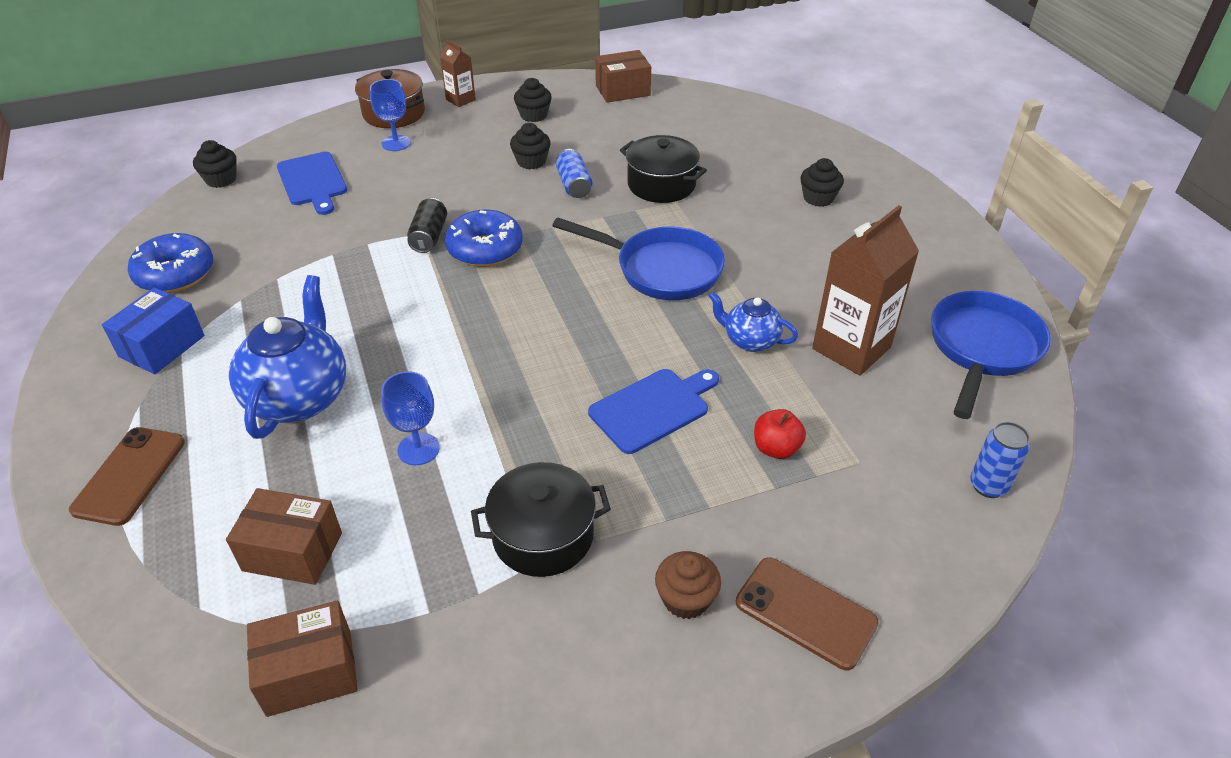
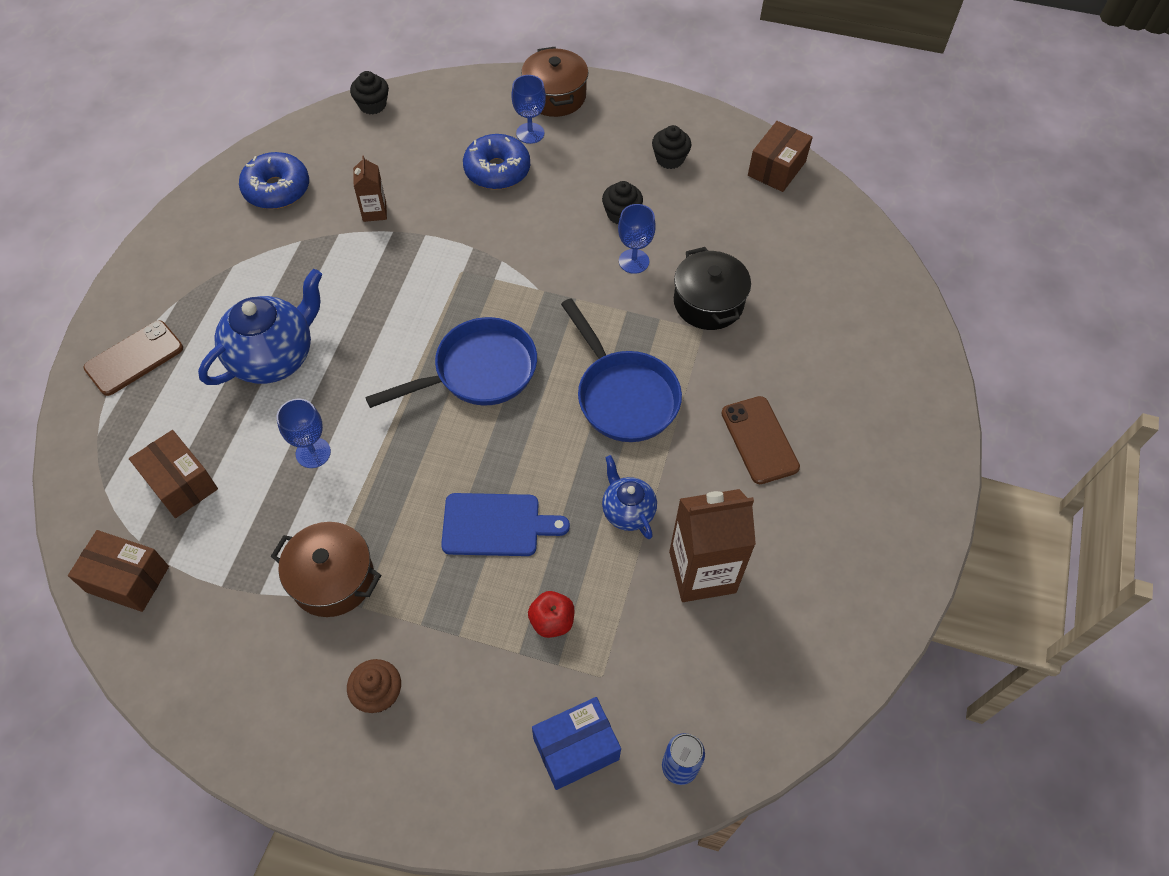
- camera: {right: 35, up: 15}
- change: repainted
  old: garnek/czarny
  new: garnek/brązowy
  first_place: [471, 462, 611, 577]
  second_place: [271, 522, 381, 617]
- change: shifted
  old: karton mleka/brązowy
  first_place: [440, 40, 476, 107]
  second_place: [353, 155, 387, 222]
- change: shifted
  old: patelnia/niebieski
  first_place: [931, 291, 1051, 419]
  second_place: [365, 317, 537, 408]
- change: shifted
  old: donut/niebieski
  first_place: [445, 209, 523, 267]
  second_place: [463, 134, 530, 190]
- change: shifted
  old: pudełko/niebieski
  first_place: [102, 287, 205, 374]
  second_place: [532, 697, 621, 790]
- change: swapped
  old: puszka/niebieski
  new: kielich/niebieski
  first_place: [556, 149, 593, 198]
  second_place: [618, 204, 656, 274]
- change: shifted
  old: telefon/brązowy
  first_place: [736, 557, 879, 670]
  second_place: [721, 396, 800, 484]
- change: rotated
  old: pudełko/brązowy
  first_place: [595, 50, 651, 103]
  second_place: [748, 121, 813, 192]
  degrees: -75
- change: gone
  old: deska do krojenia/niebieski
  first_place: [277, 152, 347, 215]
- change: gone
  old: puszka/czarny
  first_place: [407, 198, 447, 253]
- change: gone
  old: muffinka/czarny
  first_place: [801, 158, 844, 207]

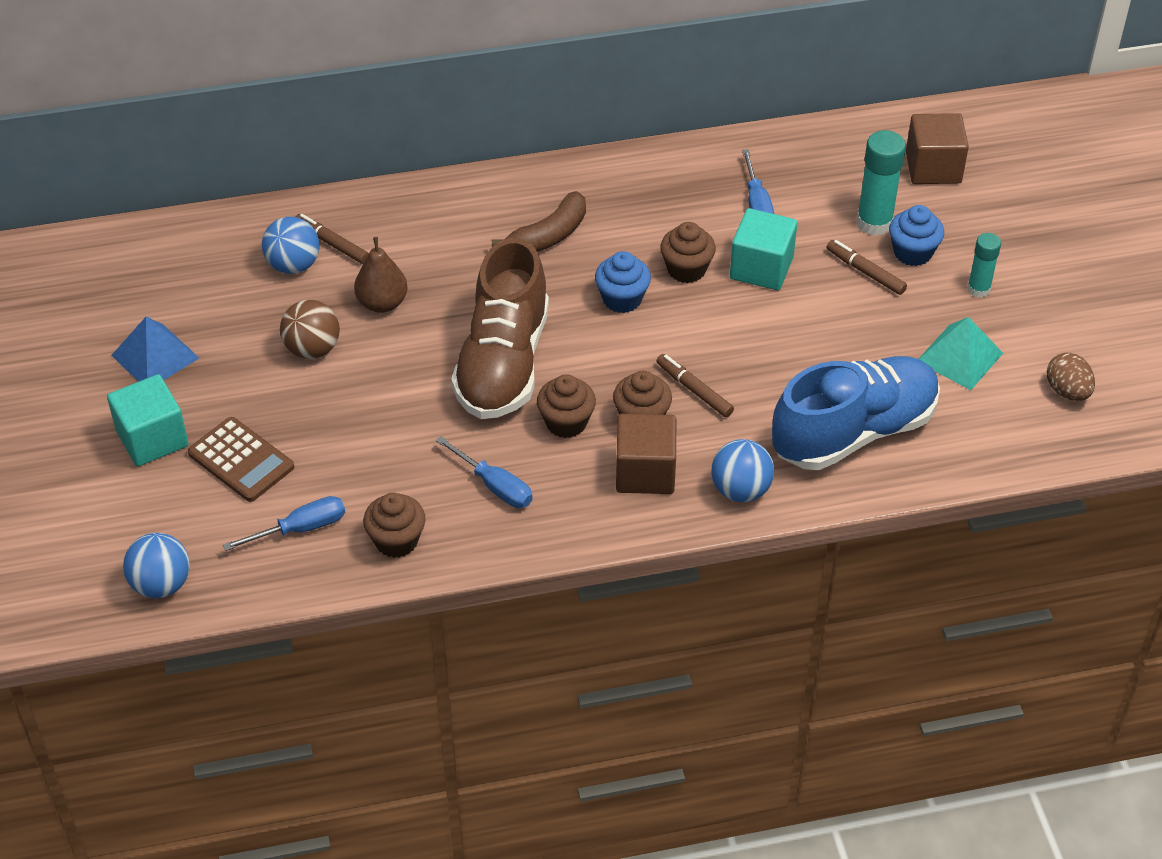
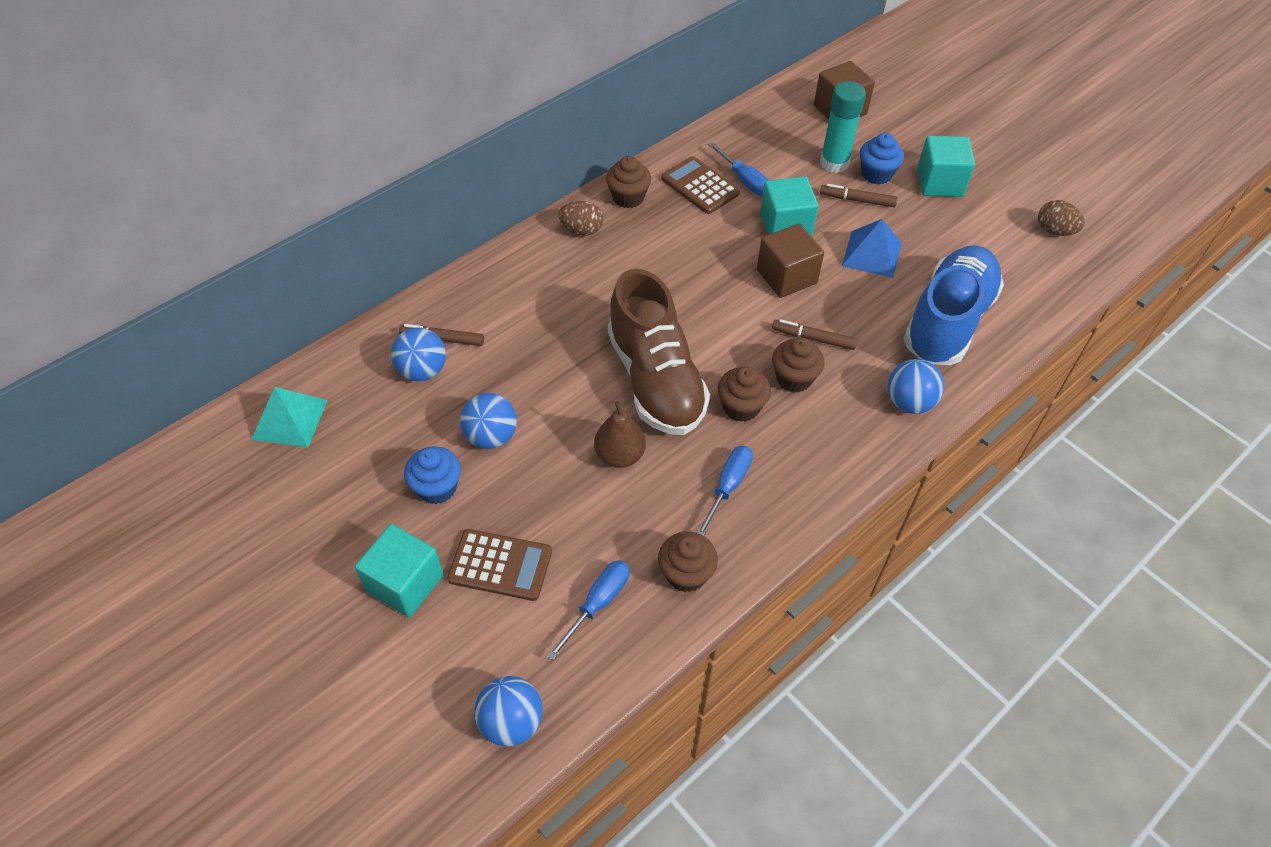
- camera: {right: -30, up: 5}
- change: shifted
  old: piramida/turkusowy
  first_place: [919, 317, 1003, 390]
  second_place: [251, 387, 328, 447]
- change: shifted
  old: muffinka/niebieski
  first_place: [595, 251, 651, 313]
  second_place: [404, 446, 461, 504]
- change: repainted
  old: piłka/brązowy
  new: piłka/niebieski
  first_place: [280, 300, 340, 359]
  second_place: [460, 393, 517, 449]
- change: new
  new: jajko/brązowy
  second_place: [558, 201, 603, 236]
- change: shifted
  old: gruszka/brązowy
  first_place: [354, 237, 408, 313]
  second_place: [594, 401, 646, 468]
- change: shifted
  old: muffinka/brązowy
  first_place: [660, 222, 716, 283]
  second_place: [606, 156, 651, 208]
- change: new
  new: kalkulator/brązowy
  second_place: [661, 156, 740, 214]
- change: rotated
  old: śrubokręt/niebieski
  first_place: [436, 436, 533, 508]
  second_place: [697, 446, 753, 536]
  degrees: -75
- change: shifted
  old: sześcian/brązowy
  first_place: [616, 414, 676, 494]
  second_place: [757, 224, 824, 298]
- change: shifted
  old: piramida/niebieski
  first_place: [111, 317, 199, 382]
  second_place: [842, 219, 902, 278]
- change: swapped
  old: klej w sztyfcie/turkusowy
  new: sześcian/turkusowy
  first_place: [967, 233, 1001, 298]
  second_place: [917, 135, 975, 197]
- change: gone
  old: banan/brązowy
  first_place: [492, 191, 586, 252]

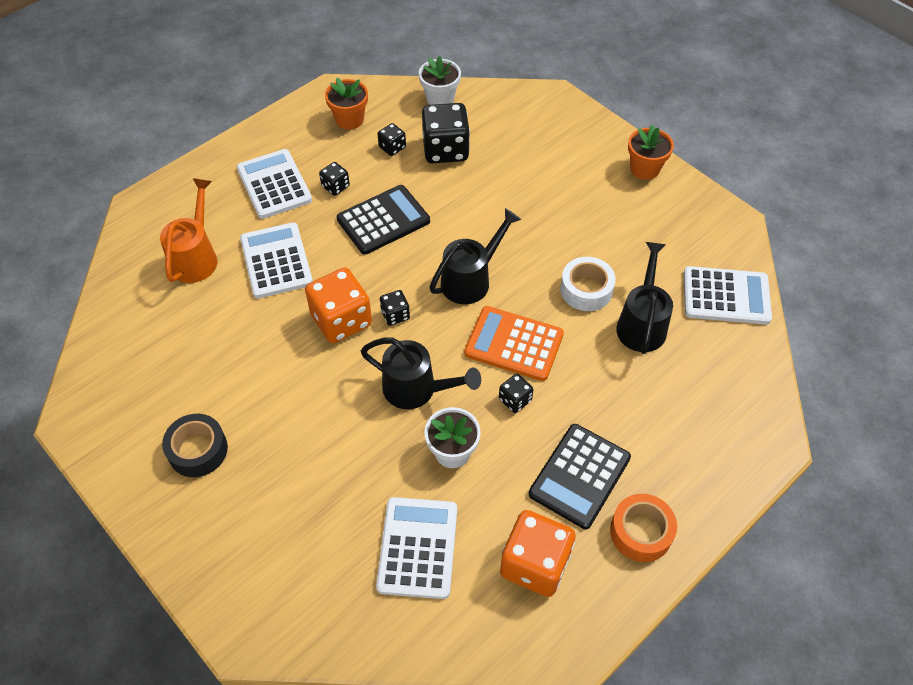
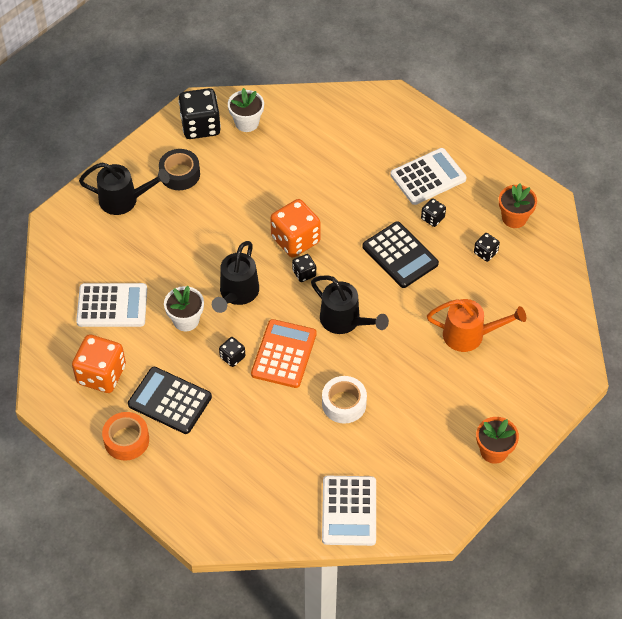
- camera: {right: 85, up: 0}
- change: shifted
  old: konewka/czarny
  first_place: [616, 242, 673, 354]
  second_place: [79, 163, 170, 215]
- change: shifted
  old: kostka do gry/czarny
  first_place: [422, 103, 470, 163]
  second_place: [178, 88, 221, 139]
- change: shifted
  old: doniczka/biały
  first_place: [419, 56, 461, 105]
  second_place: [228, 88, 264, 132]
- change: shifted
  old: konewka/pomarańczowy
  first_place: [160, 178, 217, 283]
  second_place: [427, 299, 526, 352]
- change: gone
  old: kalkulator/biały
  first_place: [240, 222, 313, 299]

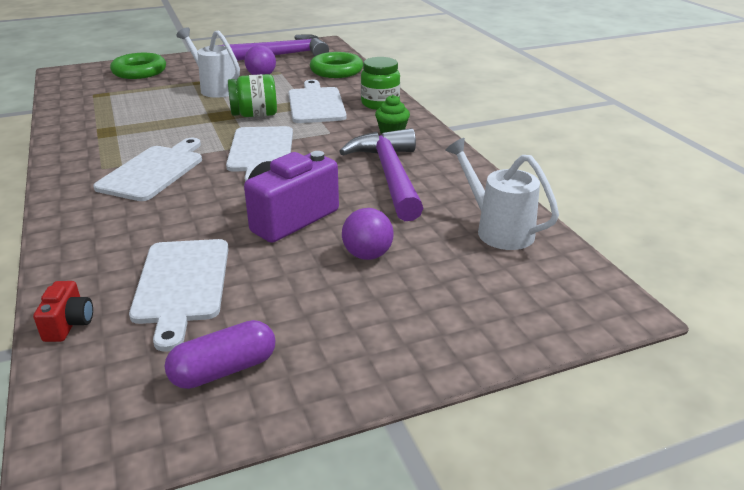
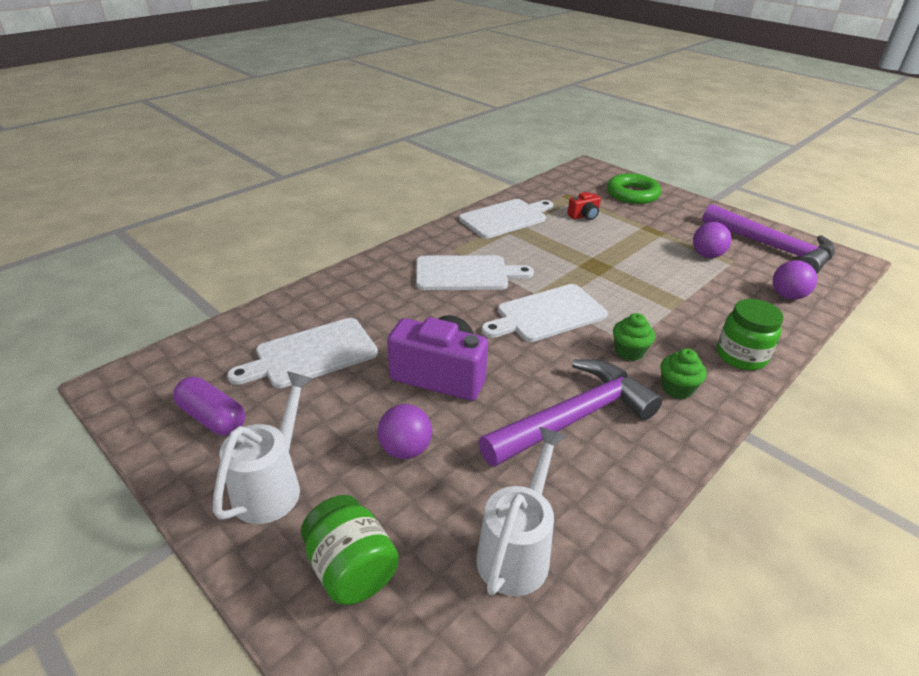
- camera: {right: 65, up: 5}
- change: shifted
  old: konewka/biały
  first_place: [176, 27, 240, 98]
  second_place: [213, 371, 313, 524]
- change: shifted
  old: słoik/zielony
  first_place: [228, 74, 277, 117]
  second_place: [301, 495, 399, 605]
- change: shifted
  old: deska do krojenia/biały
  first_place: [288, 80, 347, 123]
  second_place: [459, 199, 554, 238]
- change: shifted
  old: aparat fotograficzny/czerwony
  first_place: [33, 281, 93, 342]
  second_place: [567, 192, 601, 220]
- change: new
  new: muffinka/zielony
  second_place: [613, 313, 655, 361]
- change: swapped
  old: pierścień/zielony
  new: piłka/fioletowy
  first_place: [310, 52, 363, 78]
  second_place: [773, 260, 817, 300]

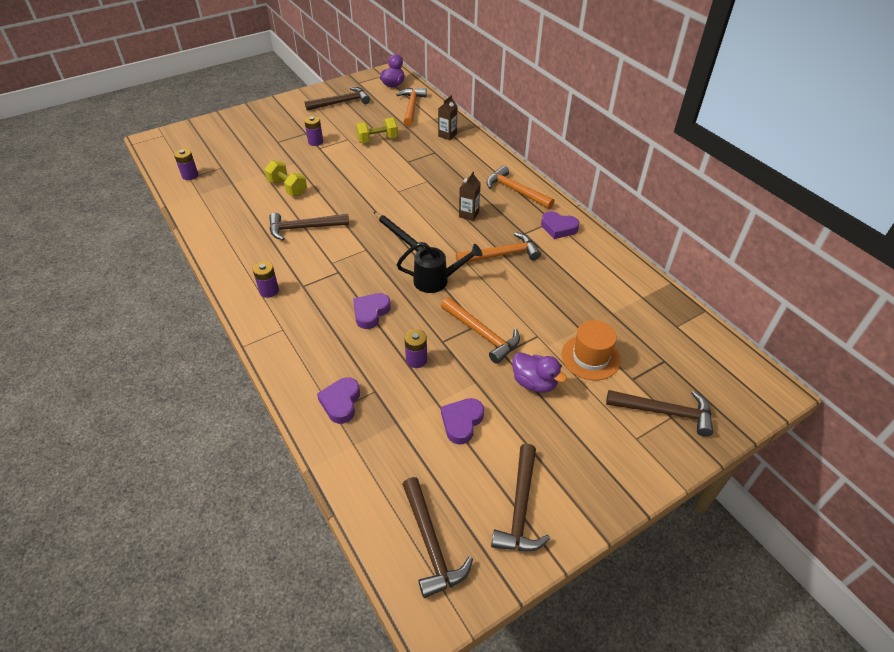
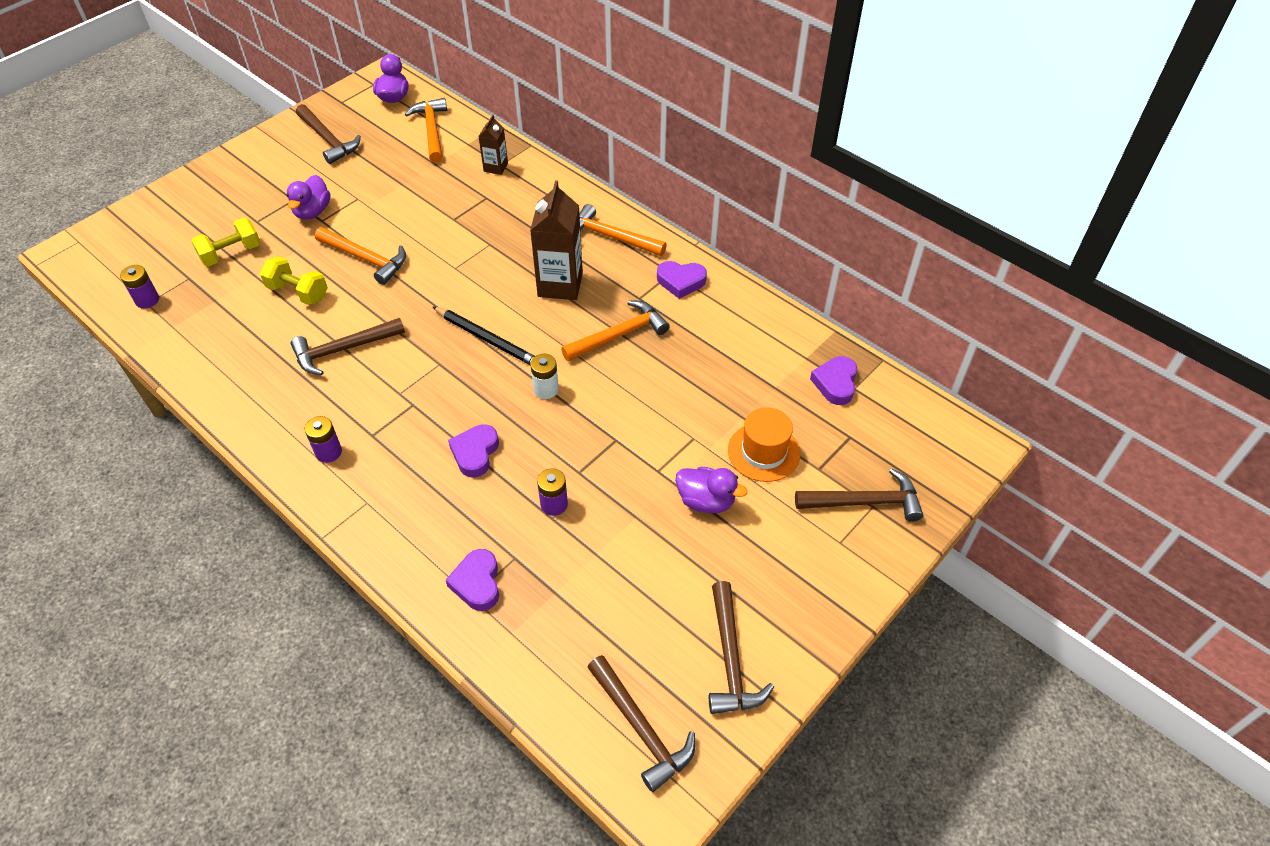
- camera: {right: -15, up: 5}
- change: shifted
  old: hantel/żółty
  first_place: [356, 117, 398, 143]
  second_place: [191, 218, 261, 267]
- change: swapped
  old: bateria/fioletowy
  new: kaczka/fioletowy
  first_place: [304, 116, 323, 146]
  second_place: [286, 175, 331, 220]
- change: rotated
  old: młotek/brązowy
  first_place: [305, 87, 370, 111]
  second_place: [296, 104, 361, 164]
  degrees: 90
- change: shifted
  old: młotek/pomarańczowy
  first_place: [441, 297, 520, 364]
  second_place: [315, 227, 406, 285]
- change: scaled
  old: karton mleka/brązowy
  first_place: [459, 171, 481, 221]
  second_place: [530, 180, 583, 300]
  factor: 1.86
- change: swapped
  old: konewka/czarny
  new: bateria/biały
  first_place: [397, 242, 482, 293]
  second_place: [530, 354, 559, 399]
- change: shifted
  old: serce/fioletowy
  first_place: [441, 398, 484, 444]
  second_place: [810, 356, 857, 405]

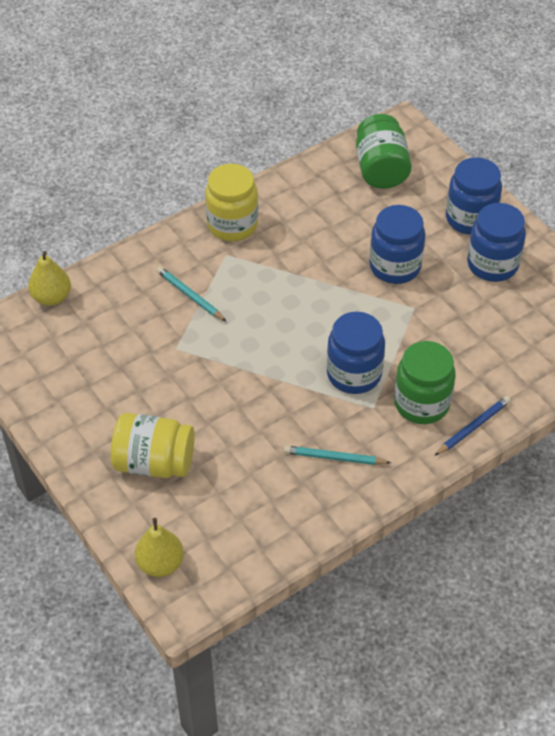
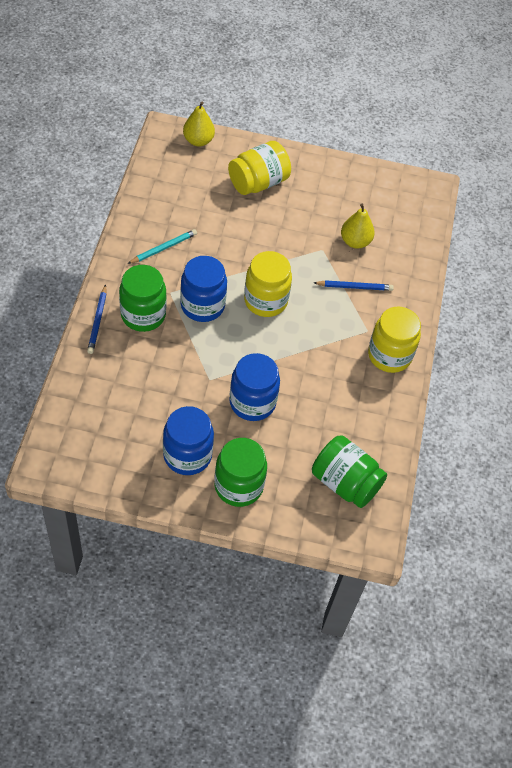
- camera: {right: 130, up: 5}
- change: repainted
  old: słoik/niebieski
  new: słoik/zielony
  first_place: [446, 157, 502, 235]
  second_place: [215, 438, 267, 507]
- change: new
  new: słoik/żółty
  second_place: [244, 251, 292, 317]
- change: repainted
  old: ołówek/turkusowy
  new: ołówek/niebieski
  first_place: [156, 266, 227, 322]
  second_place: [314, 280, 394, 291]
- change: shifted
  old: gruszka/żółty
  first_place: [28, 251, 71, 306]
  second_place: [341, 204, 375, 249]

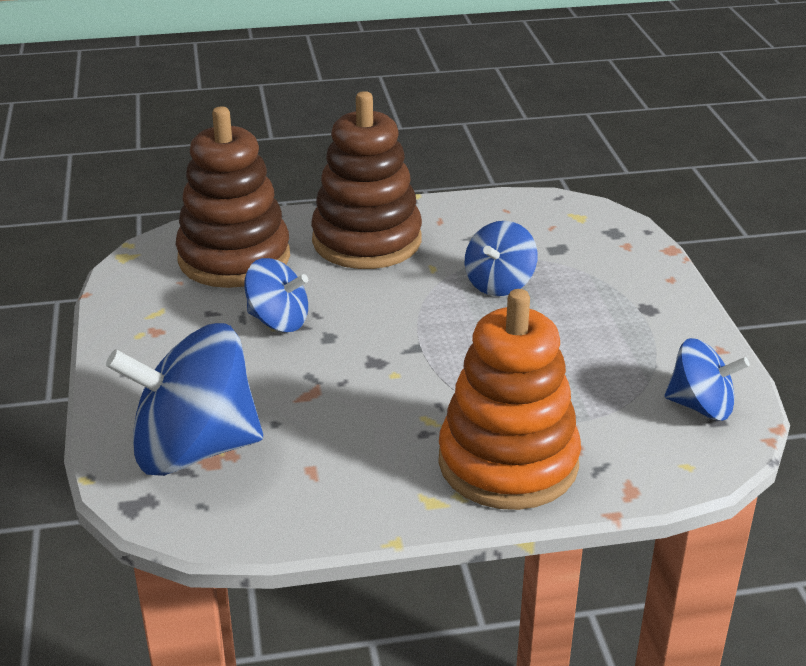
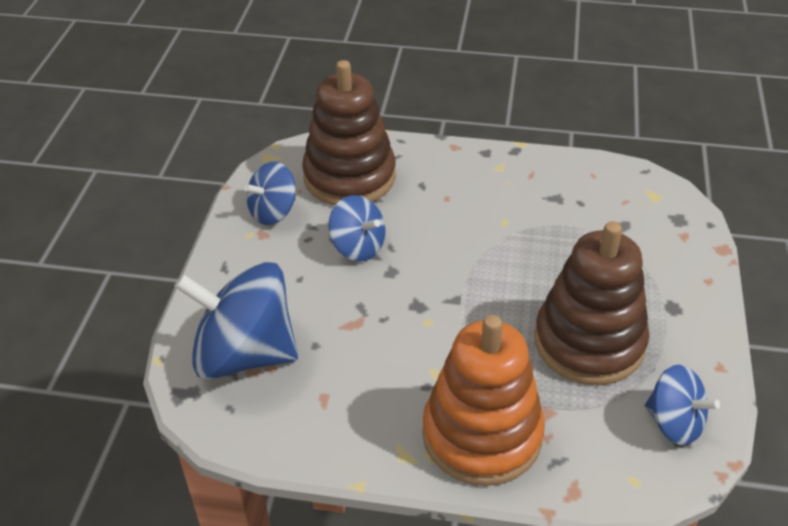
- camera: {right: 20, up: 10}
- change: shifted
  old: bączek/niebieski
  first_place: [465, 221, 538, 296]
  second_place: [244, 162, 296, 225]
- change: shifted
  old: zabawka nakładanka/brązowy
  first_place: [311, 91, 422, 269]
  second_place: [534, 221, 649, 385]

